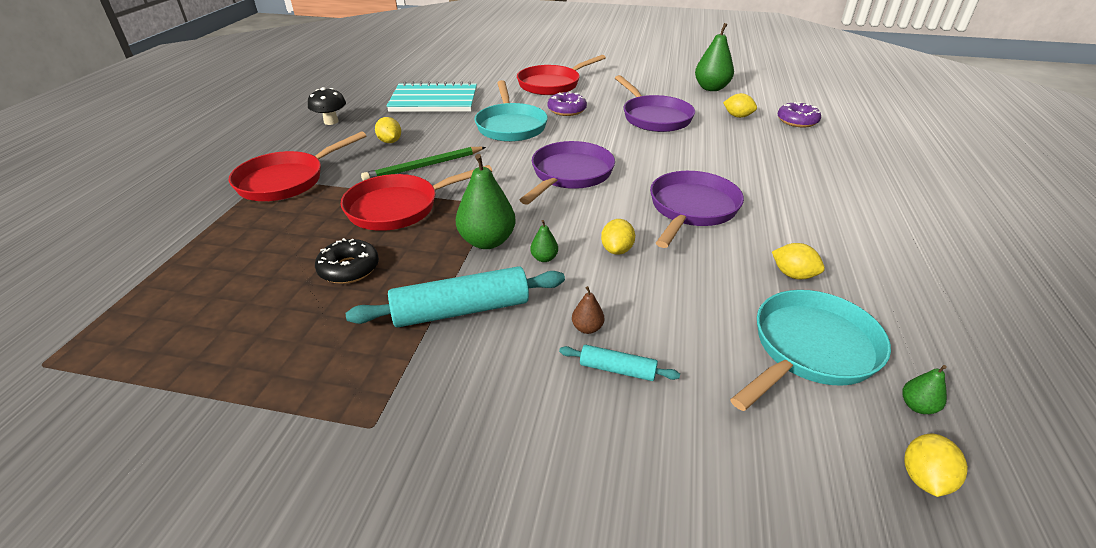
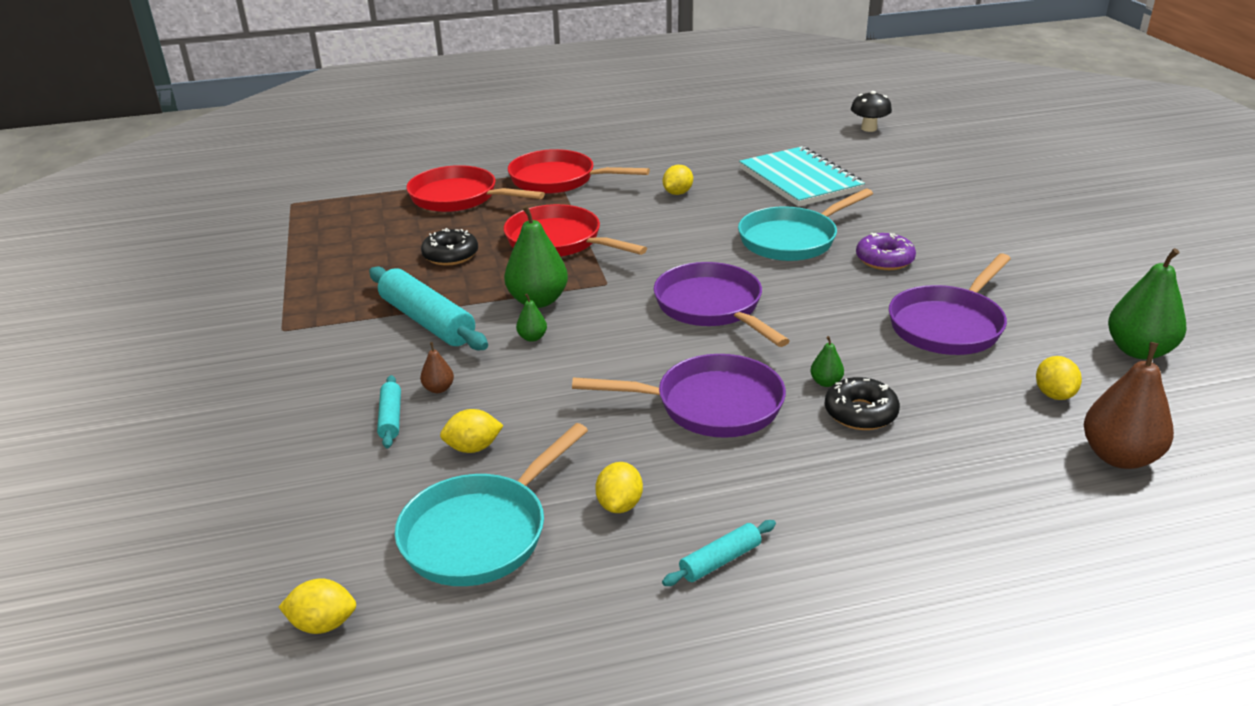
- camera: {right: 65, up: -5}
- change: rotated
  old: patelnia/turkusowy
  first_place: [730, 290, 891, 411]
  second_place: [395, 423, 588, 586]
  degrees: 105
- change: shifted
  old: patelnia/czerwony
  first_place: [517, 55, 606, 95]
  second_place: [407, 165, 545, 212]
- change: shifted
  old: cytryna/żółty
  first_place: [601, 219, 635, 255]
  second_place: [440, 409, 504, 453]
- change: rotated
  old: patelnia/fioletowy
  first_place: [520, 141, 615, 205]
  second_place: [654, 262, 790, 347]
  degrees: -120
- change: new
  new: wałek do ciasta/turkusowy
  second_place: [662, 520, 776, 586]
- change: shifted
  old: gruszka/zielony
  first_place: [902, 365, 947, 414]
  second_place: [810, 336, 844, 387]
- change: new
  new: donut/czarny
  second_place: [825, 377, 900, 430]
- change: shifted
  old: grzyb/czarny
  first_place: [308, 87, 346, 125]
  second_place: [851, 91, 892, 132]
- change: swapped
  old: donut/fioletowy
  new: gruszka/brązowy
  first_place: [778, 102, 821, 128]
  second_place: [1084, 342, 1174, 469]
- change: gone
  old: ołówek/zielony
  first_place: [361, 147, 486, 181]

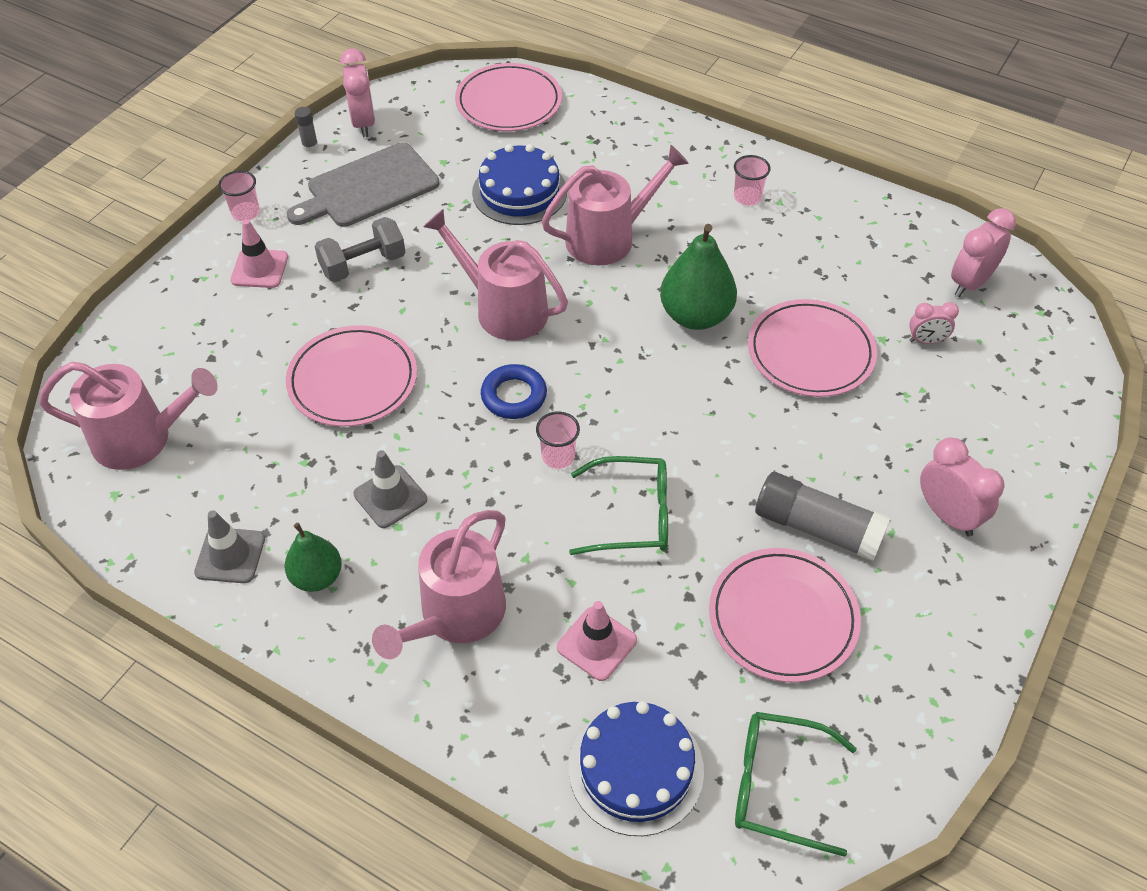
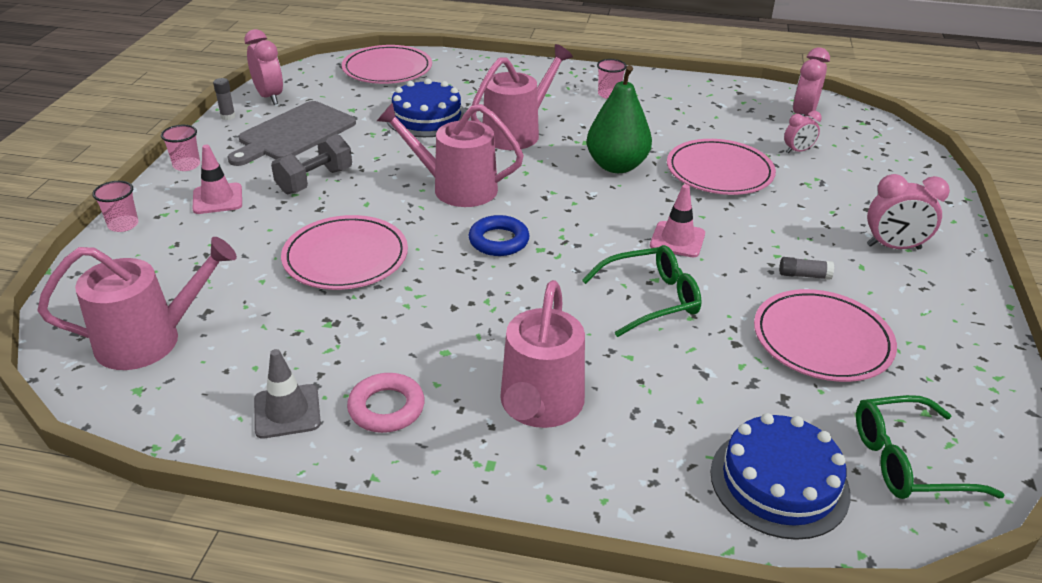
- camera: {right: -20, up: -15}
- change: shifted
  old: szklanka/różowy
  first_place: [536, 411, 580, 469]
  second_place: [92, 181, 139, 232]
- change: swapped
  old: gruszka/zielony
  new: pierścień/różowy
  first_place: [285, 523, 342, 592]
  second_place: [347, 373, 425, 433]
- change: shifted
  old: pachołek/różowy
  first_place: [557, 601, 637, 681]
  second_place: [650, 184, 705, 257]
- change: scaled
  old: klej w sztyfcie/szary
  first_place: [755, 472, 891, 561]
  second_place: [779, 257, 834, 280]
  factor: 0.45
- change: rotated
  old: budzik/różowy
  first_place: [920, 437, 1004, 537]
  second_place: [867, 174, 950, 250]
  degrees: 150
- change: gone
  old: pachołek/szary
  first_place: [354, 450, 427, 528]

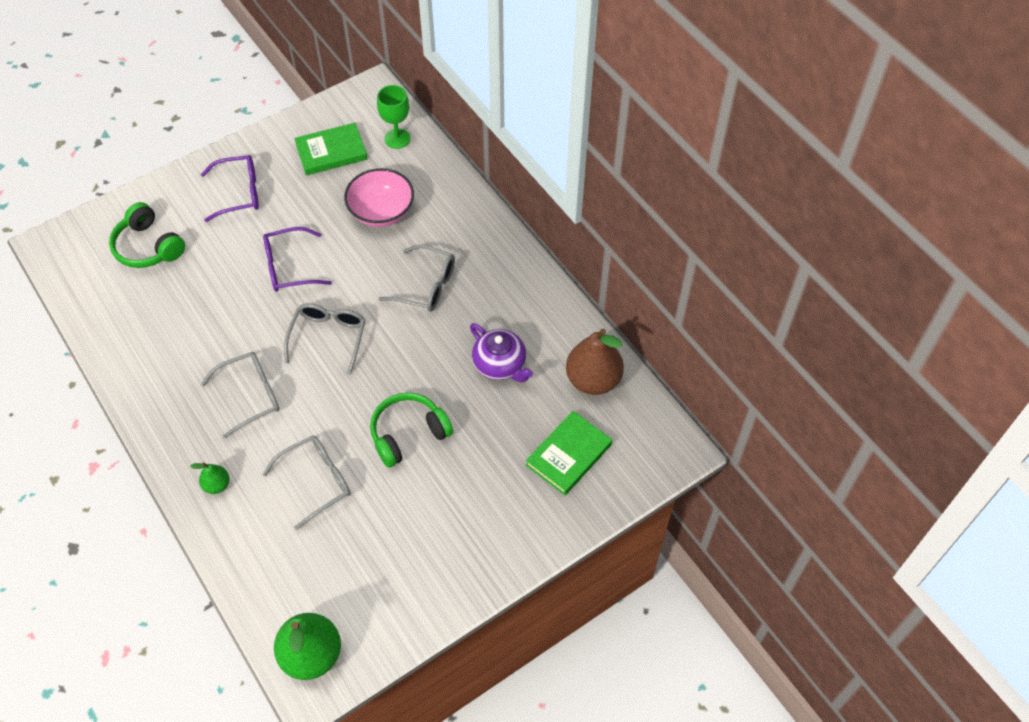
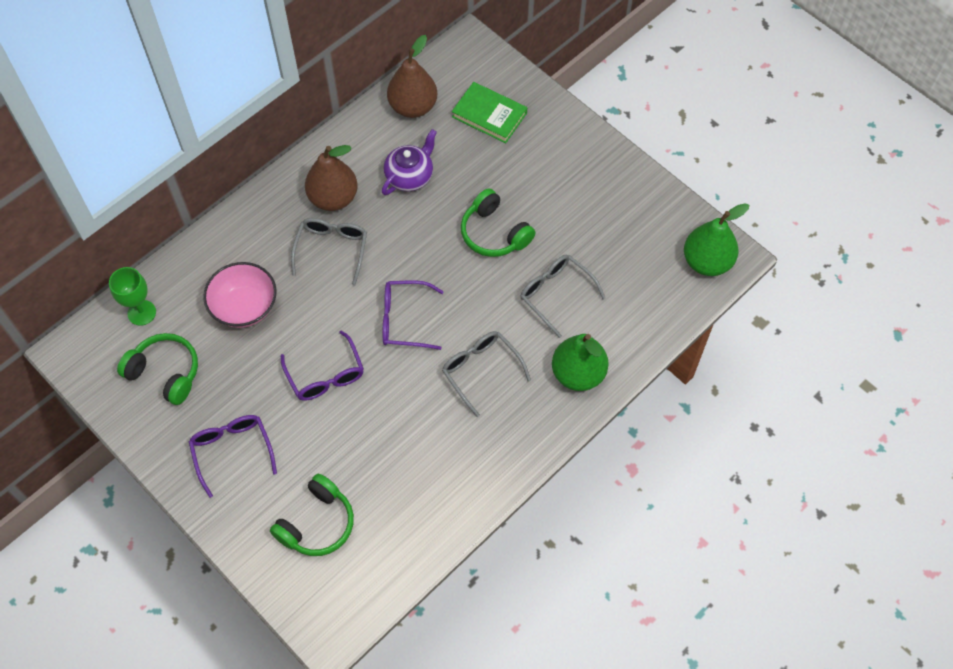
- camera: {right: -100, up: 5}
- change: swapped
  old: książka/zielony
  new: słuchawki/zielony
  first_place: [294, 123, 367, 175]
  second_place: [117, 333, 198, 405]
- change: new
  new: gruszka/brązowy
  second_place: [305, 145, 358, 211]
- change: repainted
  old: okulary/szary
  new: okulary/fioletowy
  first_place: [284, 303, 365, 375]
  second_place: [383, 280, 444, 350]
- change: scaled
  old: gruszka/zielony
  first_place: [190, 462, 229, 494]
  second_place: [552, 334, 609, 391]
  factor: 2.04

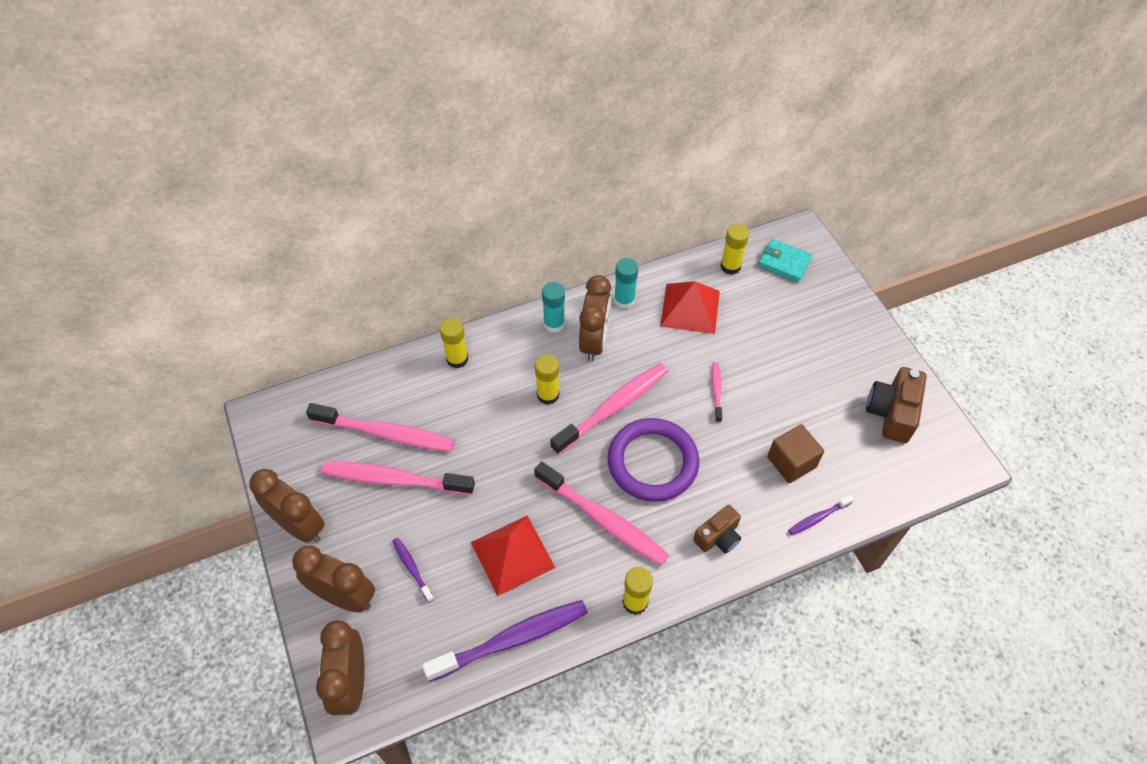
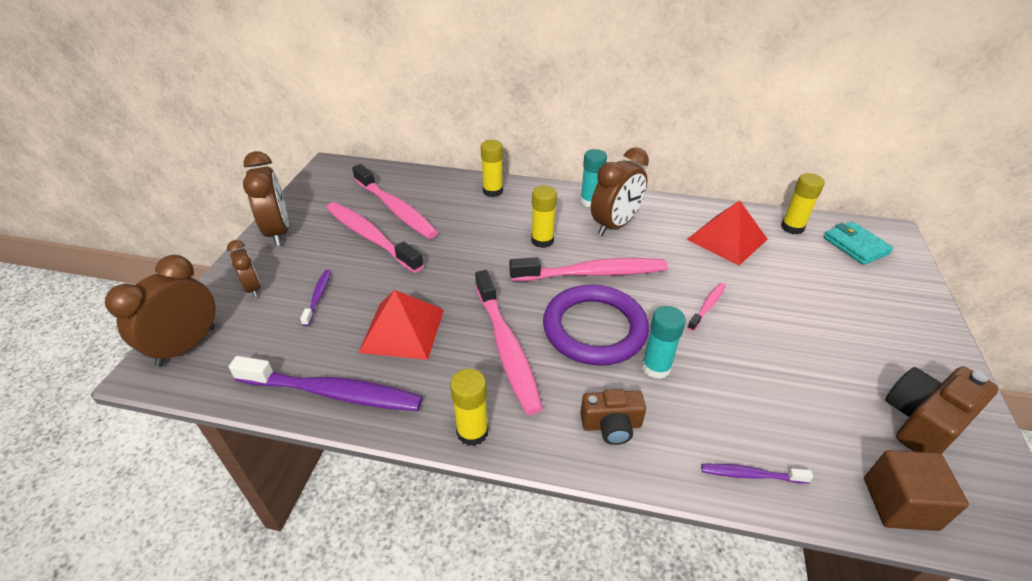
- camera: {right: 35, up: -15}
- change: scaled
  old: budzik/brązowy
  first_place: [292, 545, 375, 613]
  second_place: [227, 240, 261, 297]
  factor: 0.58
- change: shifted
  old: klej w sztyfcie/turkusowy
  first_place: [614, 258, 638, 309]
  second_place: [642, 306, 686, 379]
- change: shifted
  old: sześcian/brązowy
  first_place: [767, 424, 824, 483]
  second_place: [864, 450, 969, 531]

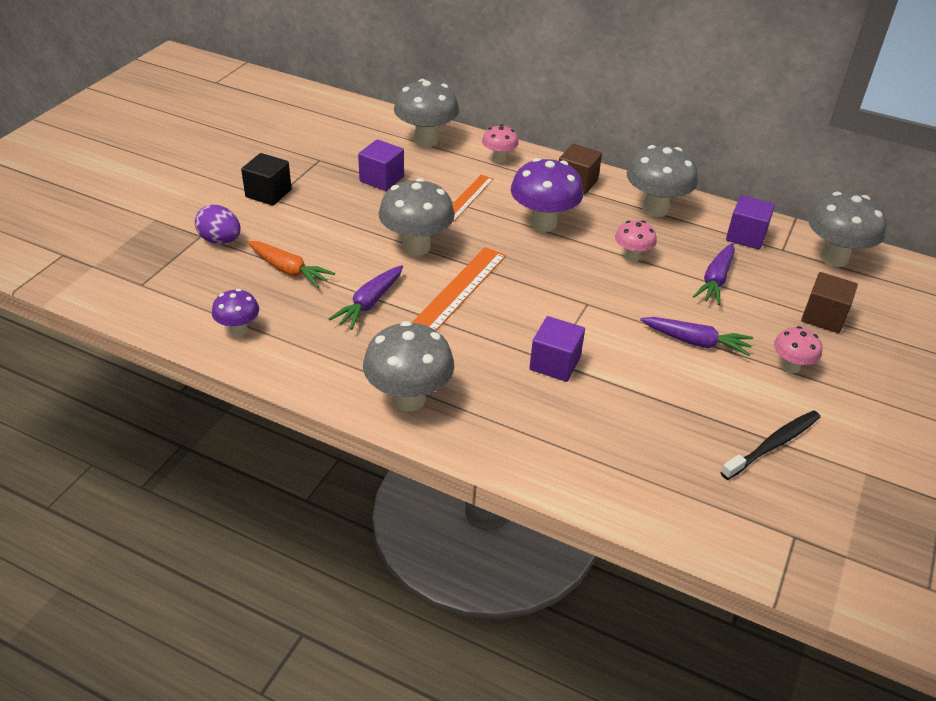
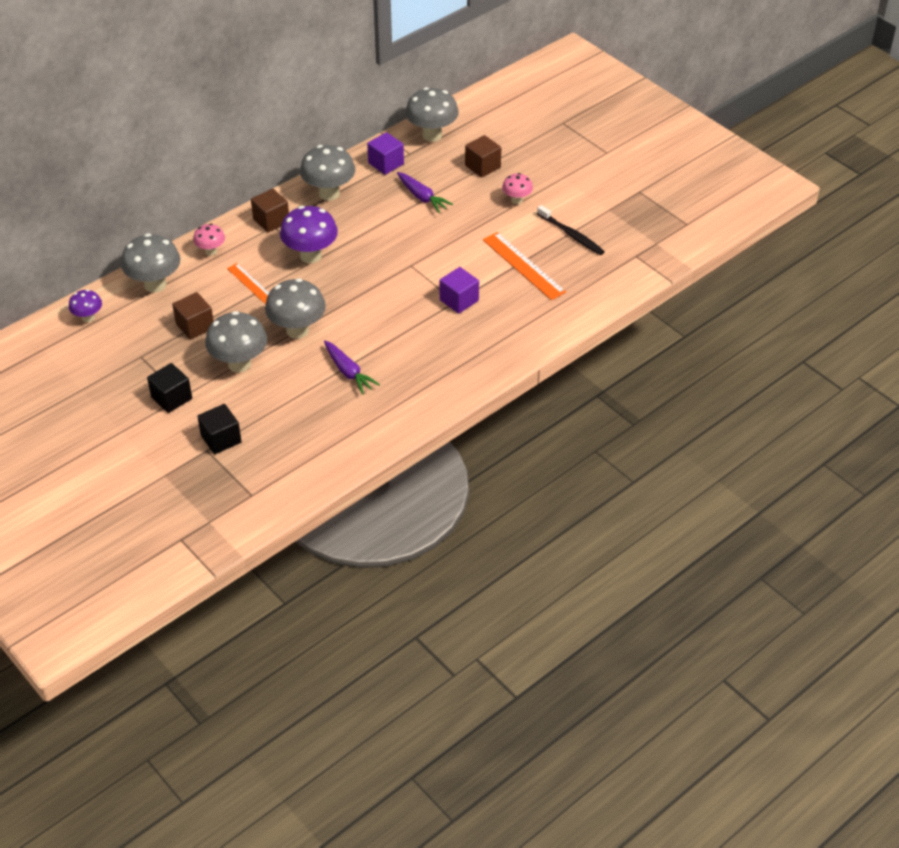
- camera: {right: -65, up: 5}
- change: shifted
  old: grzyb/fioletowy
  first_place: [212, 289, 259, 336]
  second_place: [69, 290, 102, 323]
- change: repainted
  old: sześcian/fioletowy
  new: sześcian/brązowy
  first_place: [358, 139, 404, 191]
  second_place: [172, 292, 214, 340]
- change: swapped
  old: jajko/fioletowy
  new: sześcian/czarny
  first_place: [195, 205, 240, 244]
  second_place: [197, 404, 242, 454]
- change: shifted
  old: grzyb/szary
  first_place: [363, 321, 454, 411]
  second_place: [205, 311, 267, 373]
- change: shifted
  old: linijka/pomarańczowy
  first_place: [412, 247, 506, 331]
  second_place: [483, 232, 566, 300]
- change: rotated
  old: szczoteczka do zębów/czarny
  first_place: [720, 410, 820, 480]
  second_place: [537, 205, 605, 255]
  degrees: 150
- change: gone
  old: marchewka/pomarańczowy
  first_place: [247, 241, 335, 288]
- change: gone
  old: grzyb/różowy
  first_place: [615, 220, 657, 262]
- change: gone
  old: marchewka/fioletowy
  first_place: [640, 317, 753, 356]

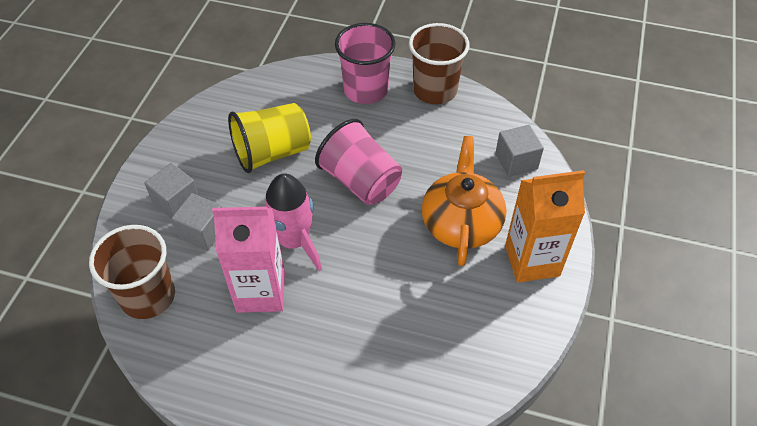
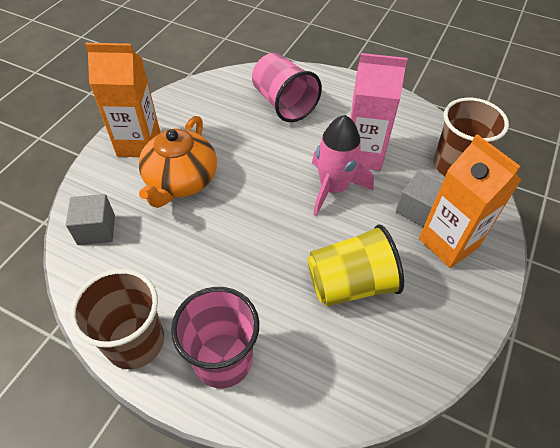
- camera: {right: -170, up: 0}
- change: shifted
  old: szklanka/różowy
  first_place: [315, 119, 402, 205]
  second_place: [252, 53, 322, 122]
- change: swapped
  old: sześcian/szary
  new: karton mleka/pomarańczowy
  first_place: [144, 163, 199, 218]
  second_place: [419, 134, 521, 268]

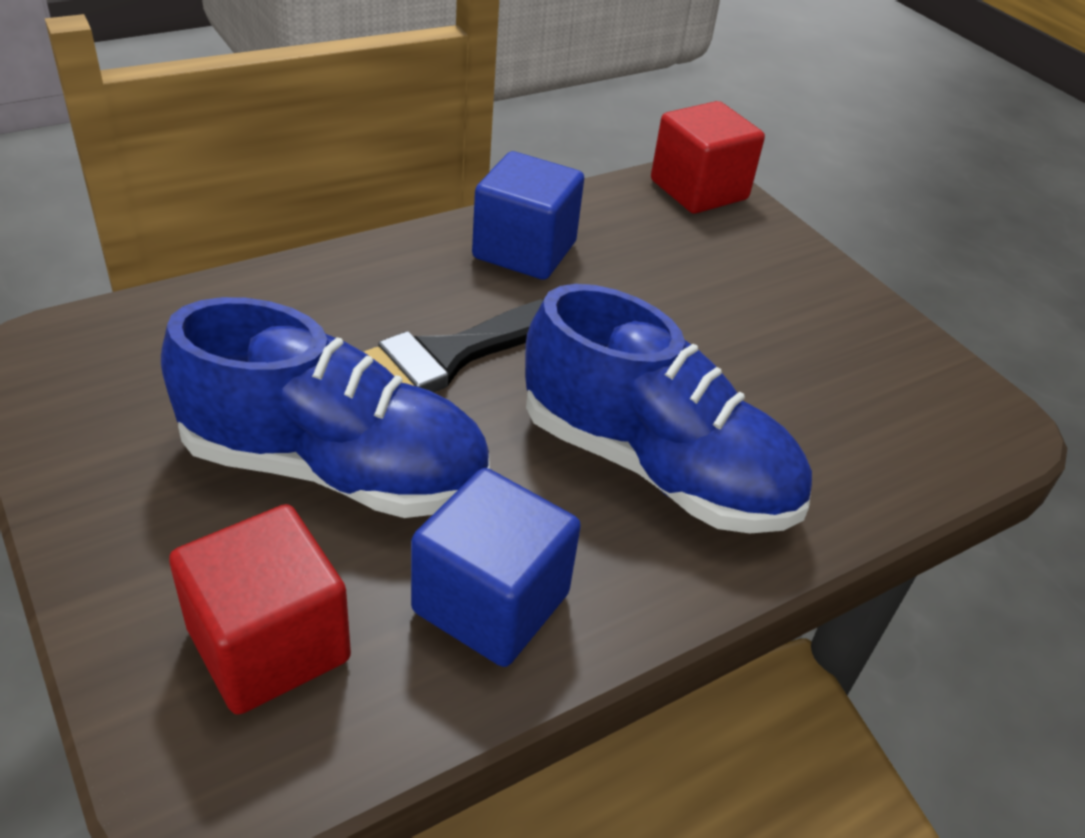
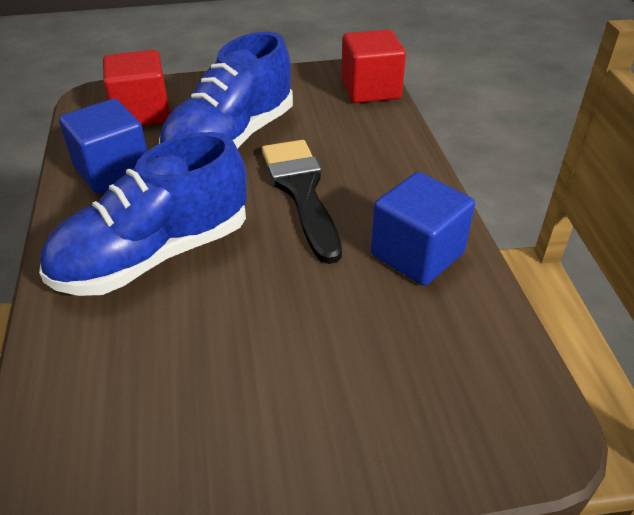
- camera: {right: 115, up: 0}
- change: shifted
  old: sześcian/czerwony
  first_place: [651, 101, 765, 214]
  second_place: [341, 29, 406, 103]

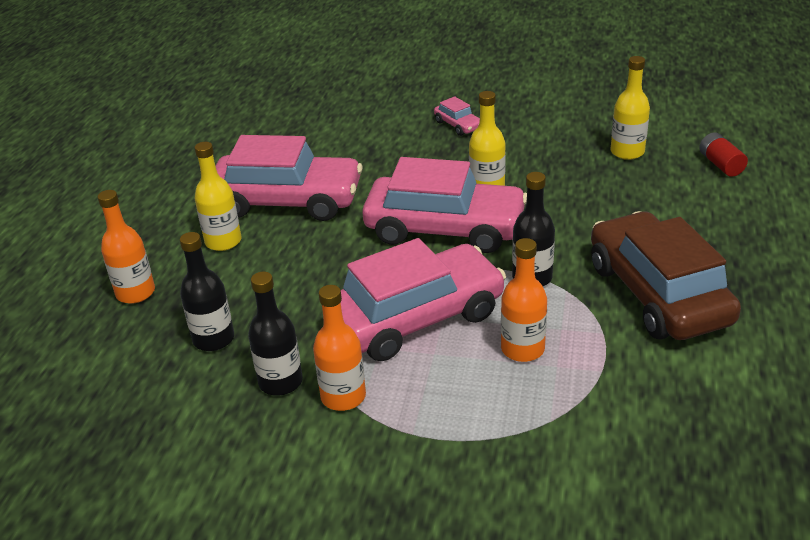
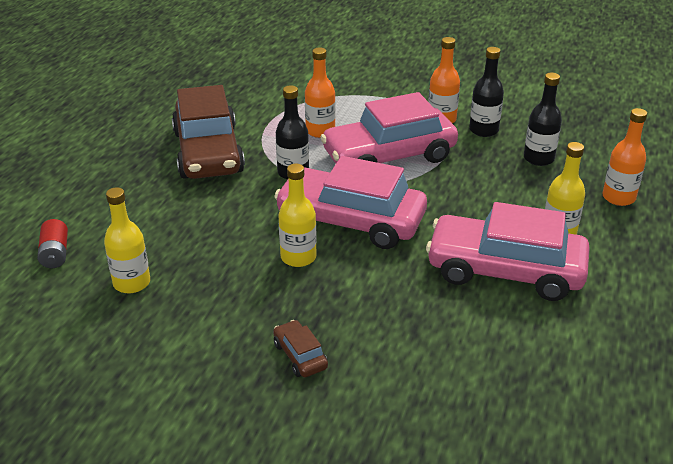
- camera: {right: -175, up: 0}
- change: repainted
  old: samochód/różowy
  new: samochód/brązowy
  first_place: [434, 96, 480, 136]
  second_place: [273, 320, 328, 377]

